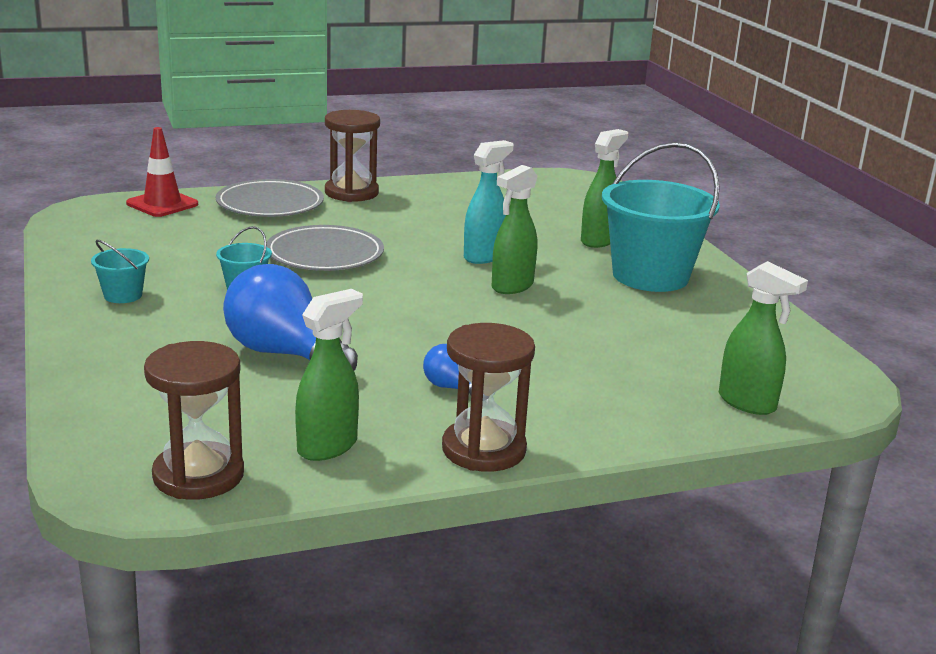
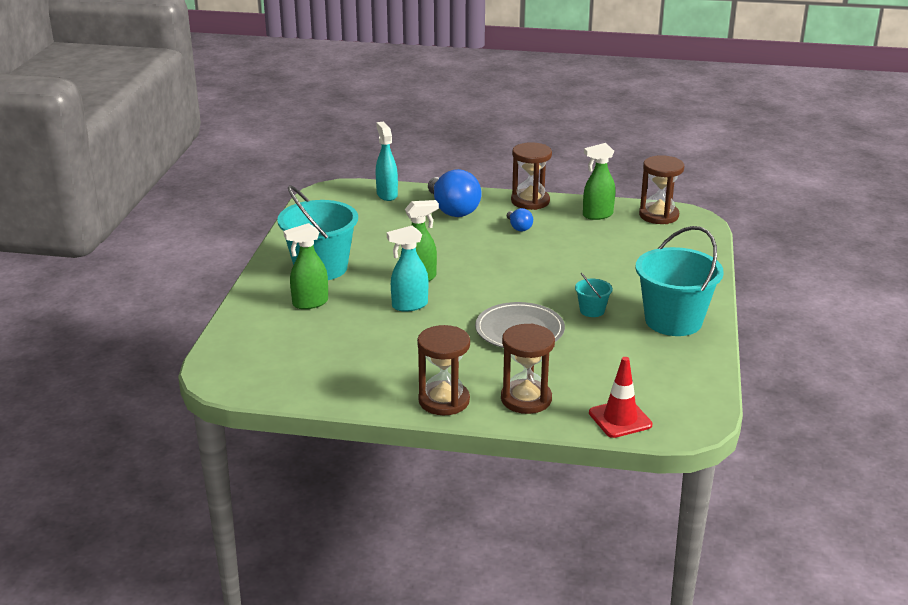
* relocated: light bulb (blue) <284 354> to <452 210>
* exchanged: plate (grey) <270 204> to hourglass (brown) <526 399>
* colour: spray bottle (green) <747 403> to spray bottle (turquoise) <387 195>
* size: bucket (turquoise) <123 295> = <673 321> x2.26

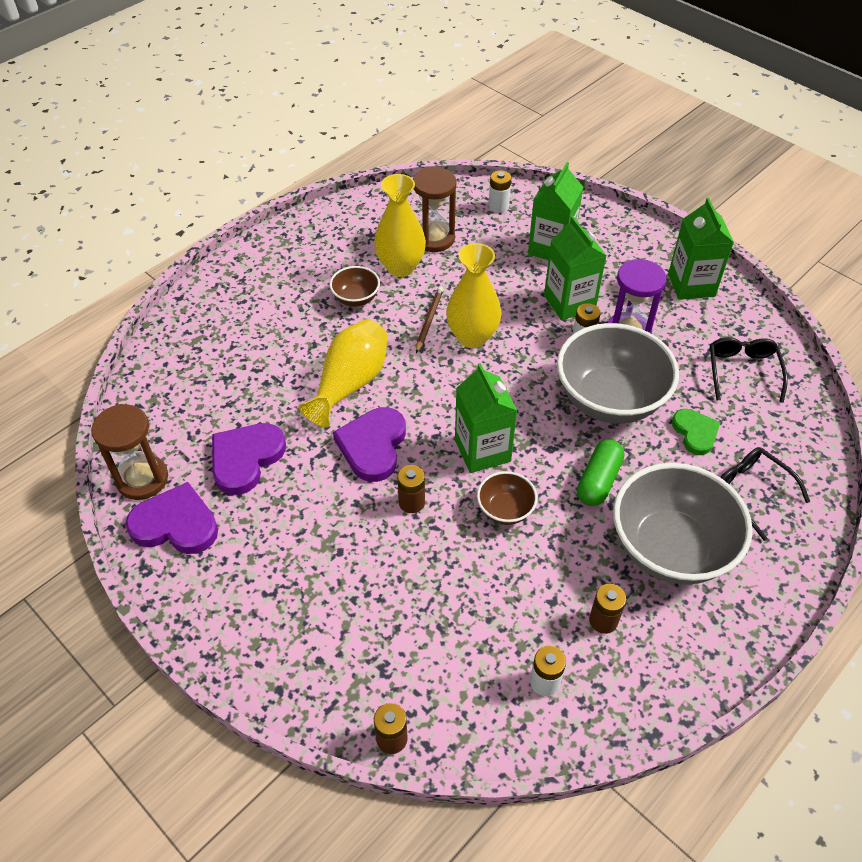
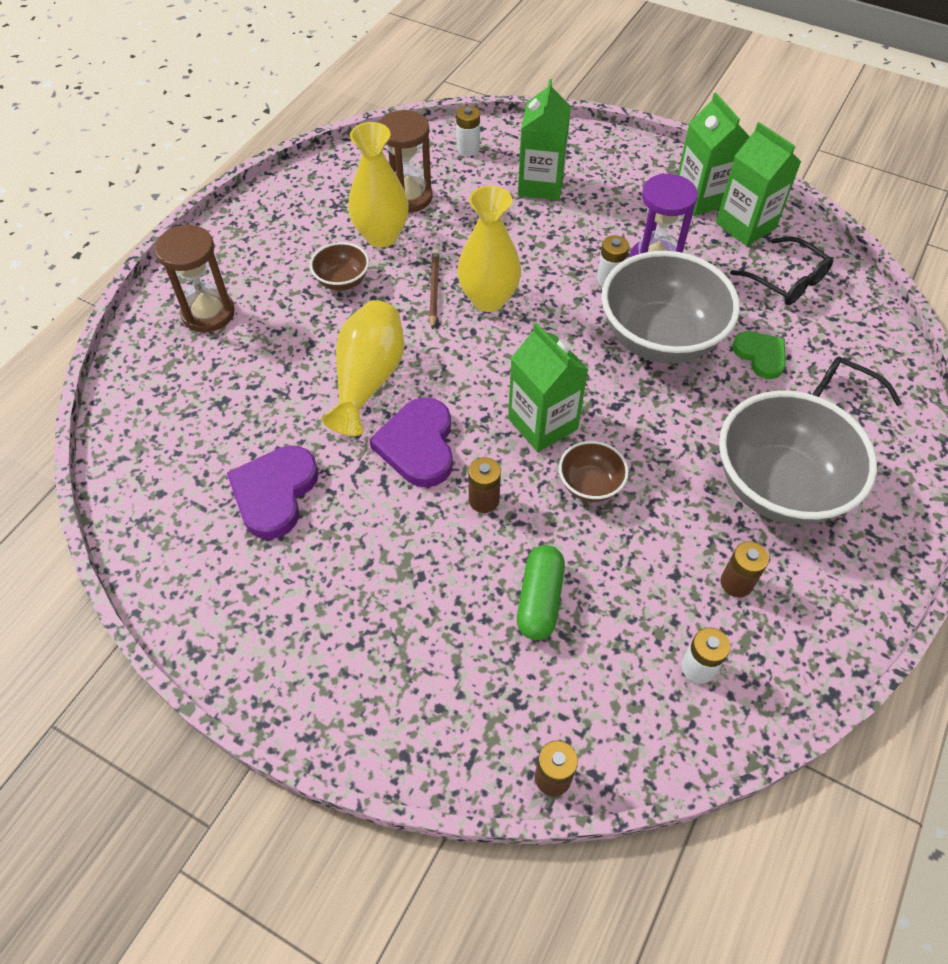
* missing: heart (purple) <176 524>
* relocated: hourglass (brown) <142 479> to <208 313>
* relocated: carton (green) <569 302> to <745 225>
* relocated: capsule (green) <598 480> to <540 600>
* spun: glasses (black) <742 372> = <786 280> 150 degrees clockwise

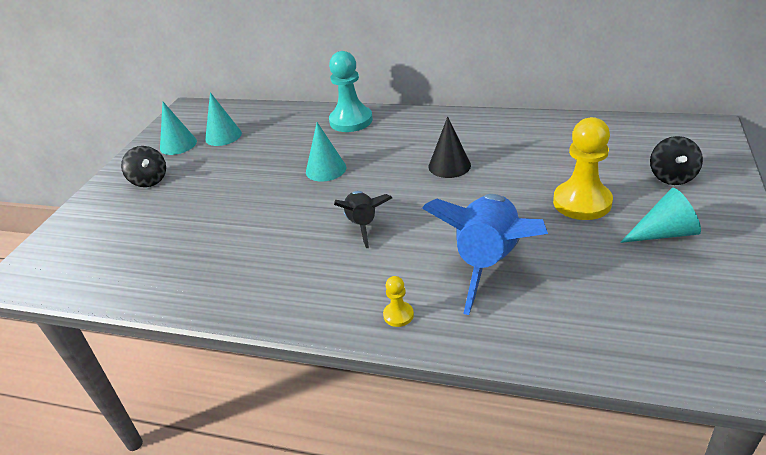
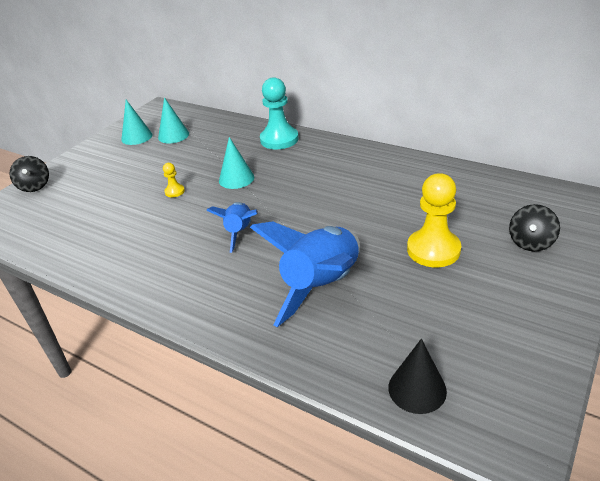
* missing: cone (turquoise) <663 233>
* relocated: spinning top (black) <149 180> to <35 186>
* relocated: pawn (yellow) <398 315> to <174 191>
* relocated: cone (black) <449 166> to <417 389>
* colour: rocket (black) <363 225> to rocket (blue) <239 232>

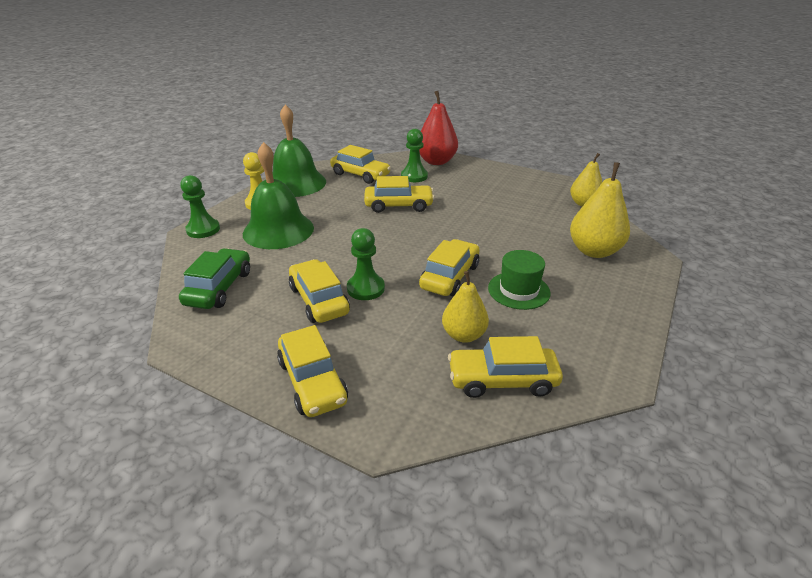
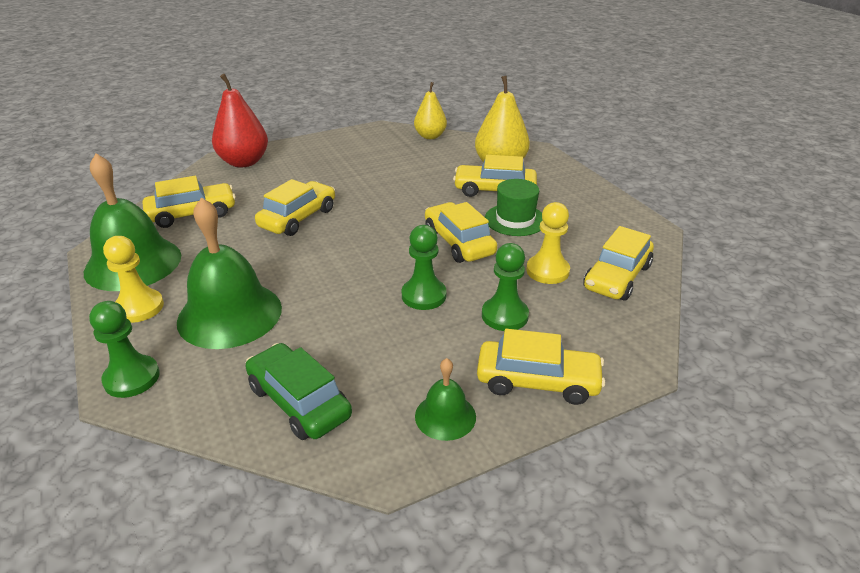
* appeared: bell (green) <445 416>
* relocated: car (yellow) <319 300> to <494 190>
* relocated: pawn (green) <414 176> to <504 315>
* exchanged: pear (yellow) <463 335> to pawn (yellow) <547 271>

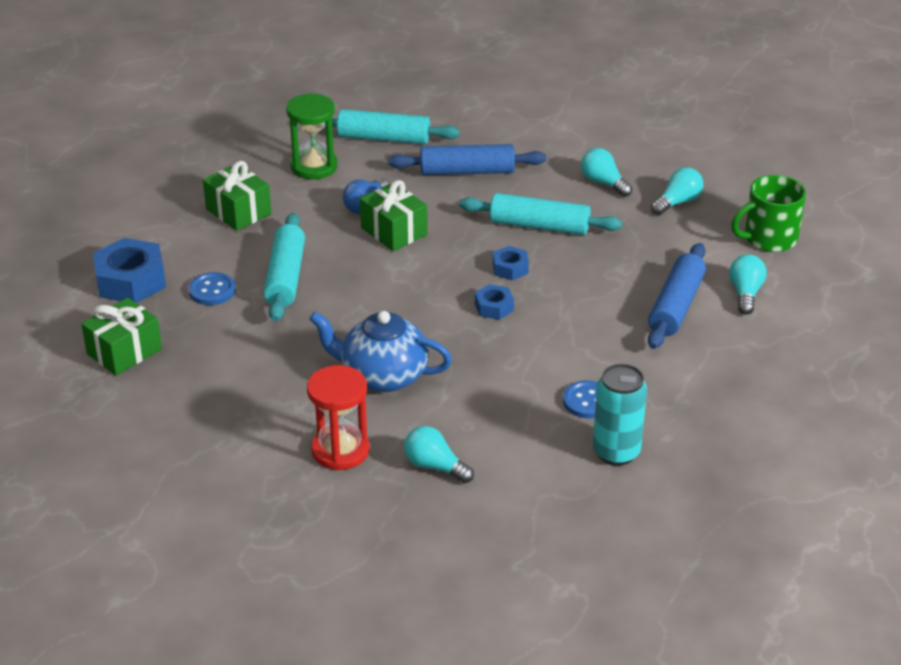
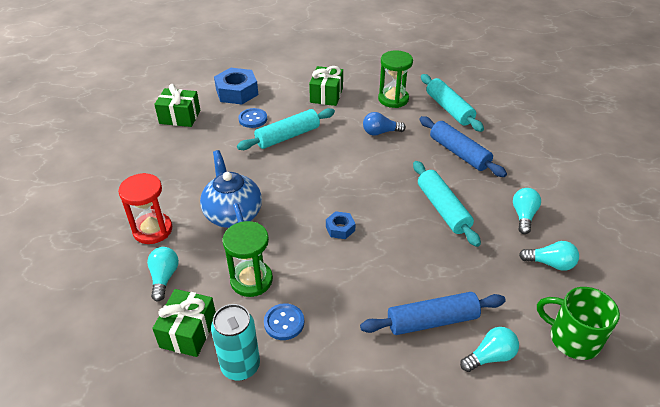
* missing: nut (blue) <510 268>
* appeared: hourglass (green) <251 280>
* relocated: gift (green) <394 231> to <188 332>

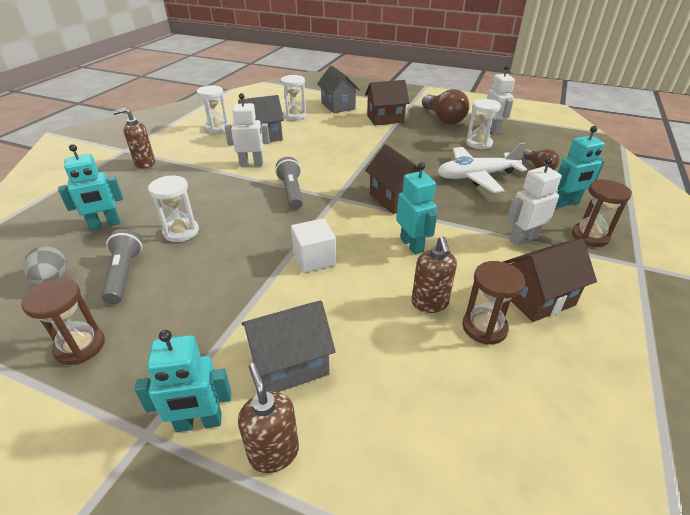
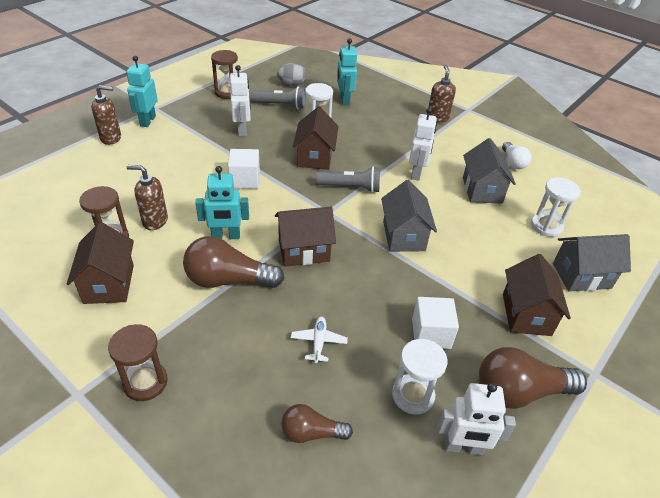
* missing: robot (turquoise) <566 203>
* appeared: light bulb (brown) <228 280>
* appeared: house (brown) <315 157>
* appeared: cube (white) <431 334>
* relocated: house (grey) <290 364> to <404 236>
* relocated: robot (white) <523 239> to <242 130>
* exchanged: hourglass (white) <217 128> to light bulb (white) <513 162>
* size: plane (white) <476 176> = <318 342> x0.46

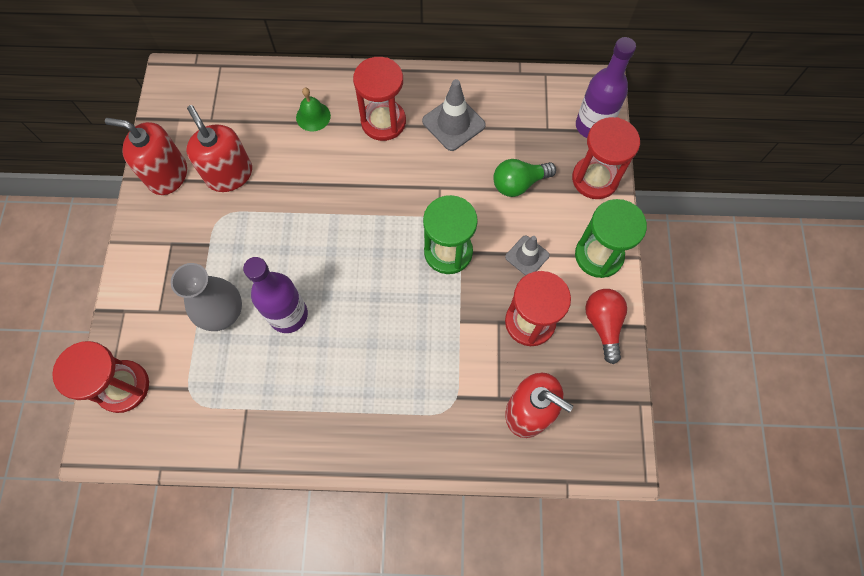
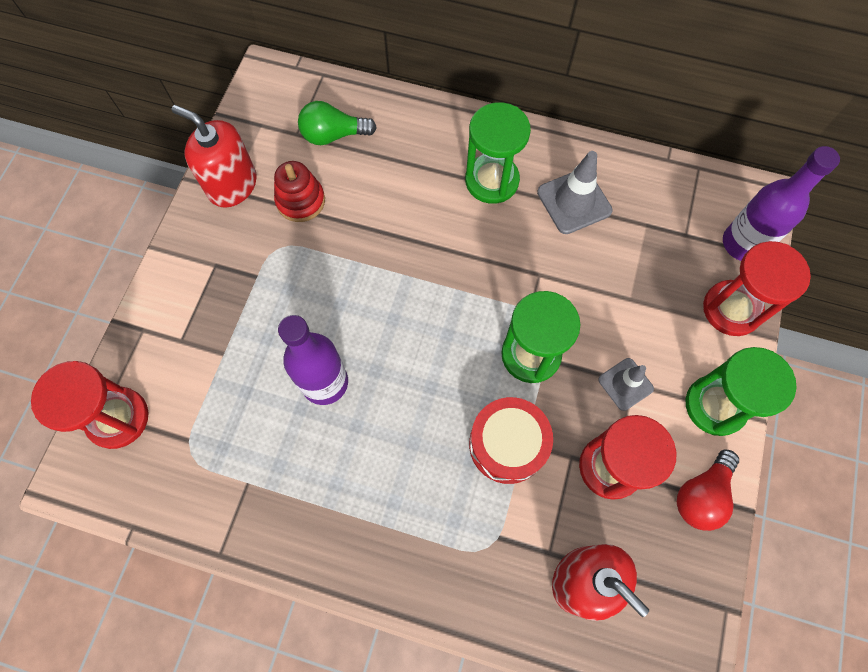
* missing: vase (grey) <221 312>
* missing: bell (green) <313 116>
* appeared: drum (red) <507 444>
* relocated: light bulb (green) <519 183> to <333 135>
* exchanged: soap dispenser (red) <229 174> to stacking toy (red) <300 201>
* colour: hourglass (red) <383 122> to hourglass (green) <492 180>
* spun: light bulb (red) <603 324> = <701 494> 150 degrees counterclockwise

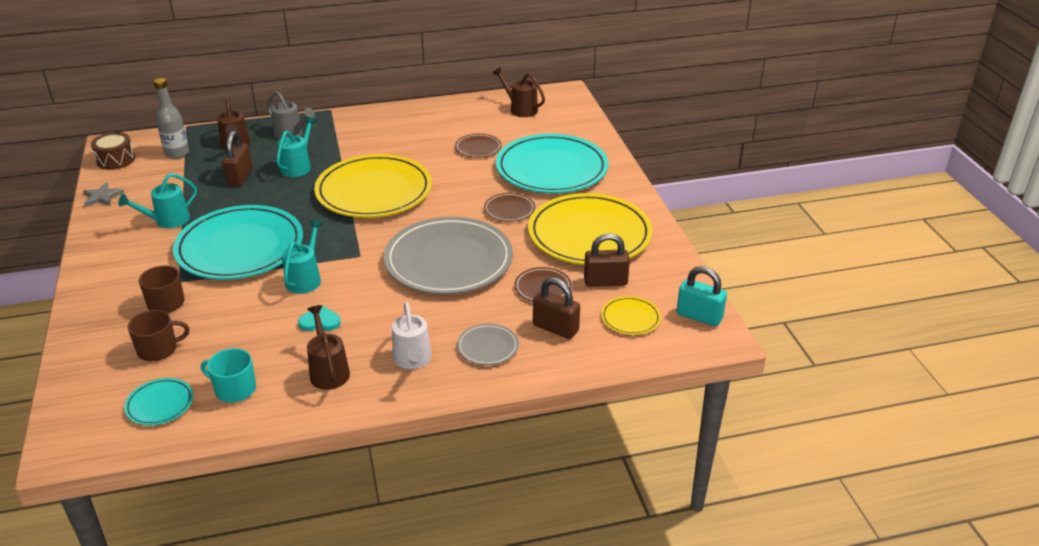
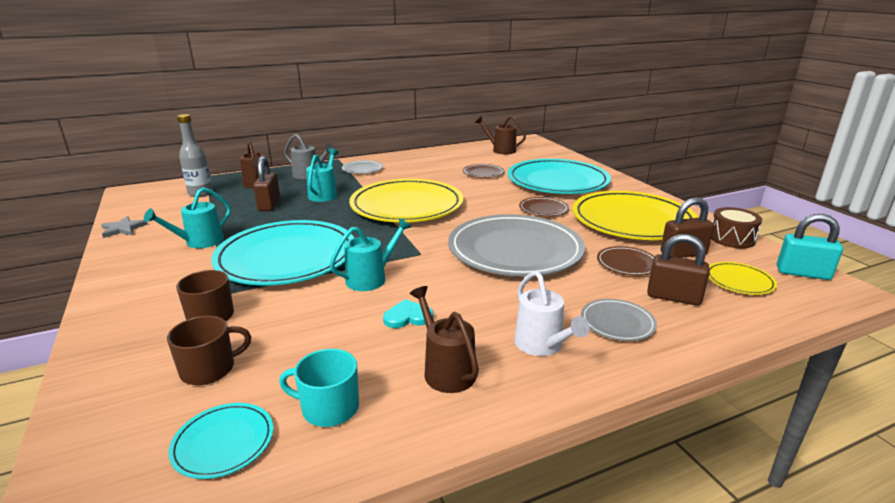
* appeared: plate (grey) <362 169>
* relocated: drum (brown) <115 160> to <731 238>
* spun: watering can (turquoise) <305 279> = <371 278> 45 degrees clockwise

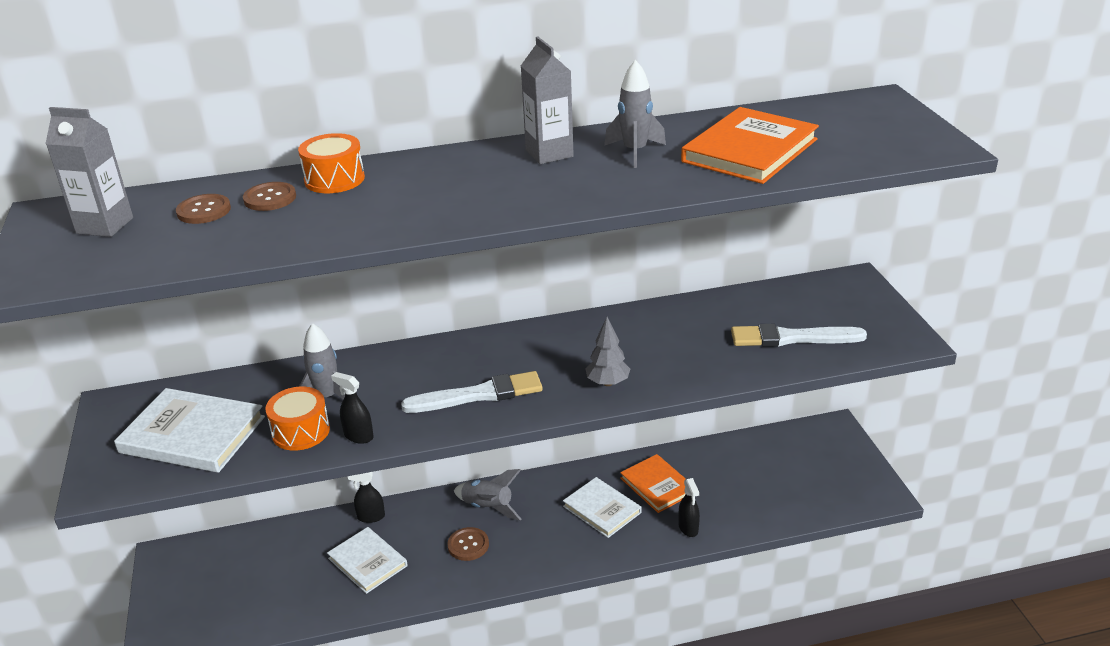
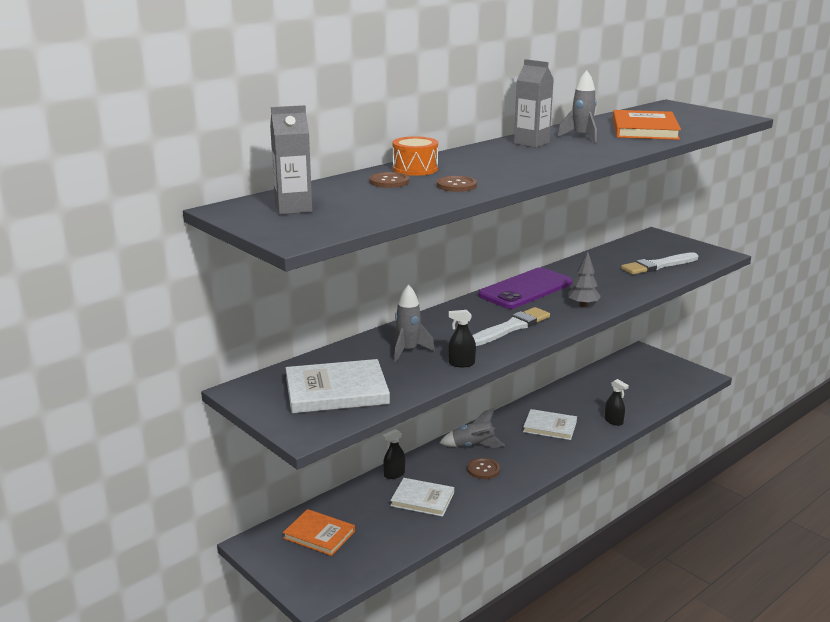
* missing: drum (orange) <301 431>
* appeared: phone (purple) <525 289>
* relocated: button (brown) <204 211> to <456 185>
* relocated: book (orange) <657 485> to <319 535>

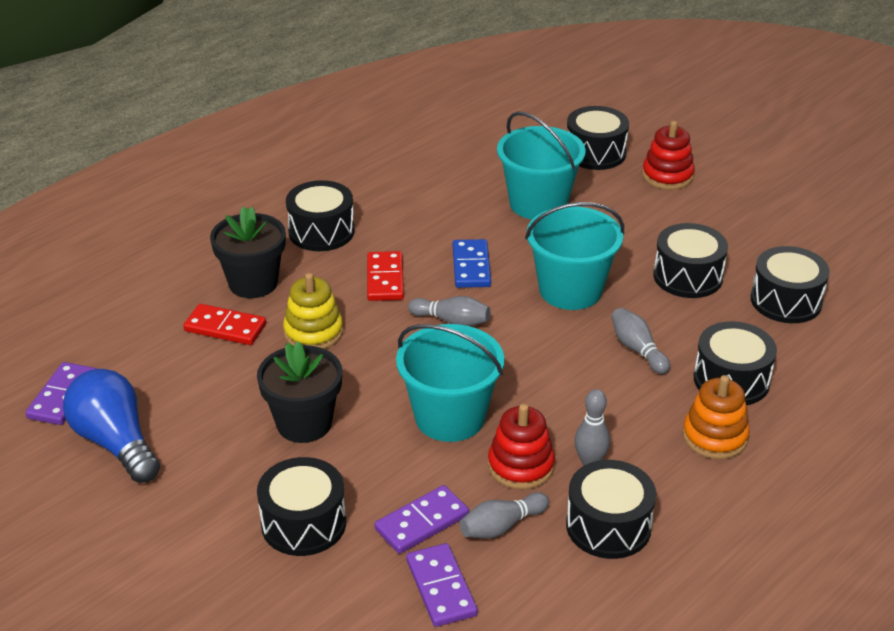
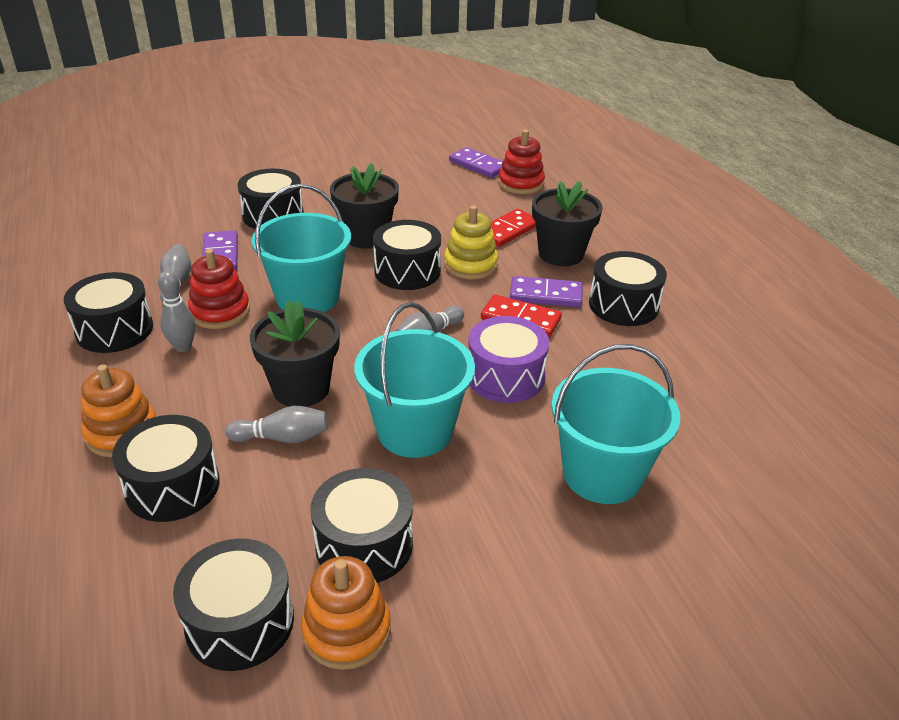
* missing: light bulb (blue) <116 443>
* appeared: flower pot (black) <301 388>
* appeared: stacking toy (orange) <347 630>
* relocated: domino (purple) <441 587> to <546 295>
* relocated: drum (black) <595 153> to <407 271>
* relocated: stacking toy (red) <667 176> to <521 184>
* exchanged: domino (blue) <471 266> to drum (purple) <505 377>

